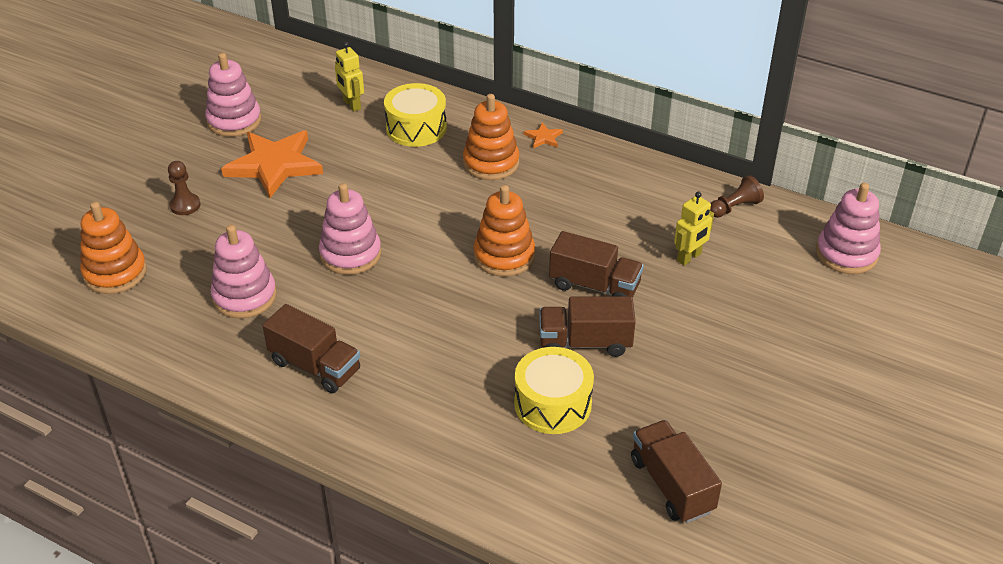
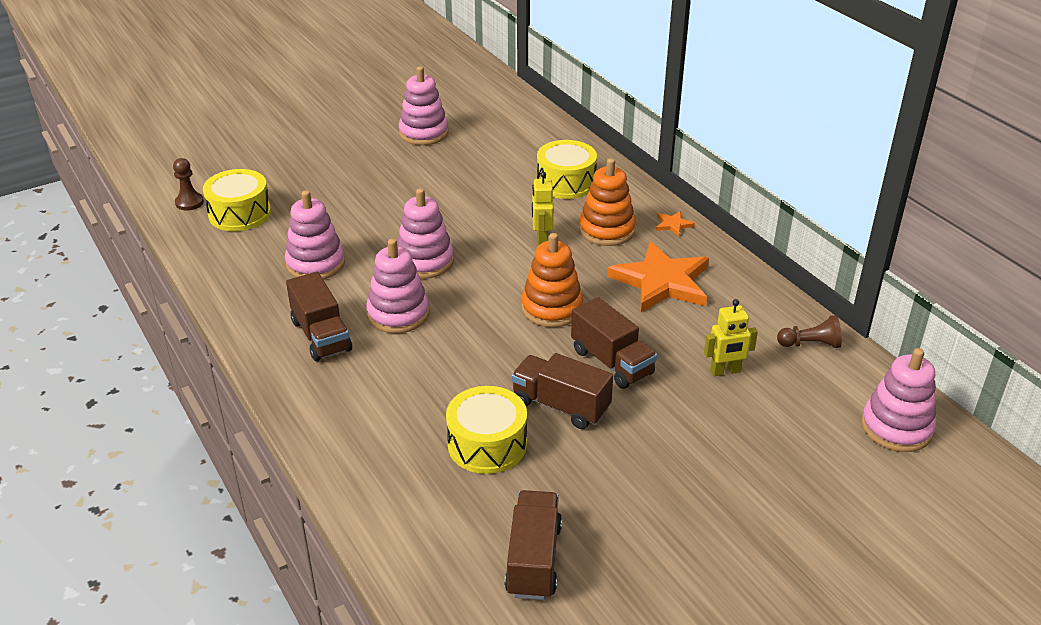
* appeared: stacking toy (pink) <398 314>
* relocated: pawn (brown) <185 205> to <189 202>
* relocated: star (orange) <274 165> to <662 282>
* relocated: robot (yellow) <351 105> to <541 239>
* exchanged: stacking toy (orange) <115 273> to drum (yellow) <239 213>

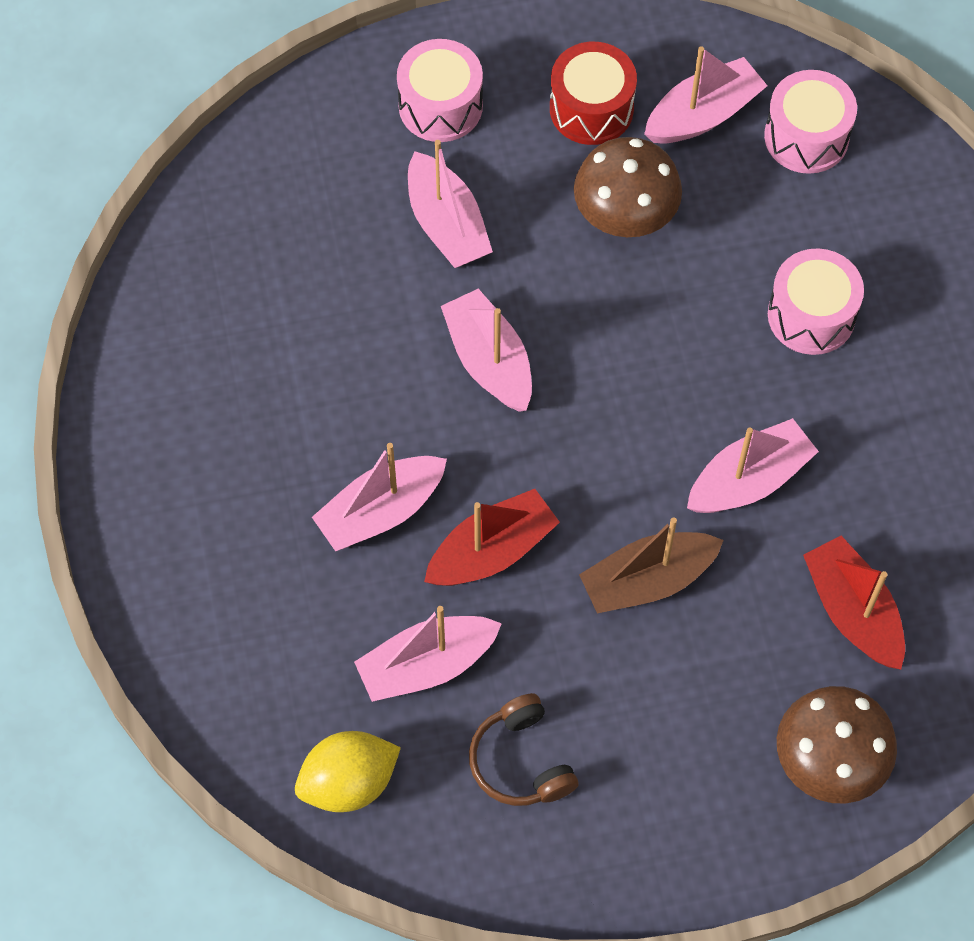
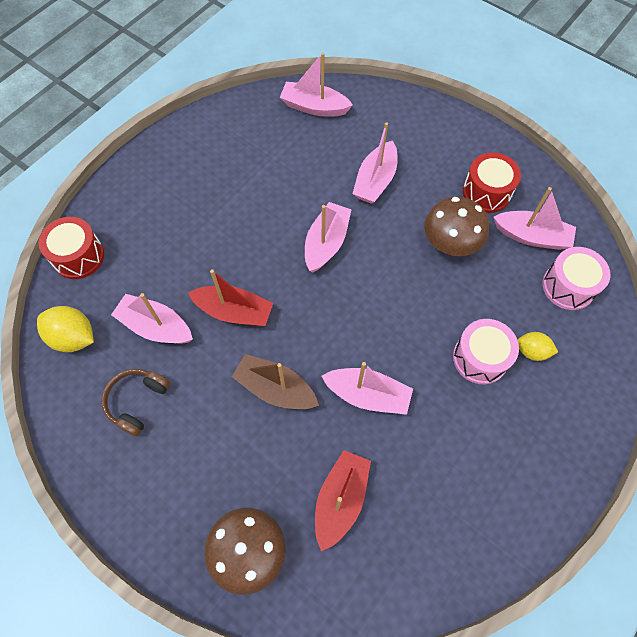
* missing: drum (pink) <440 106>
* appeared: drum (red) <78 256>
* appeared: lemon (yellow) <531 351>
* relocated: boat (pink) <380 511> to <314 107>

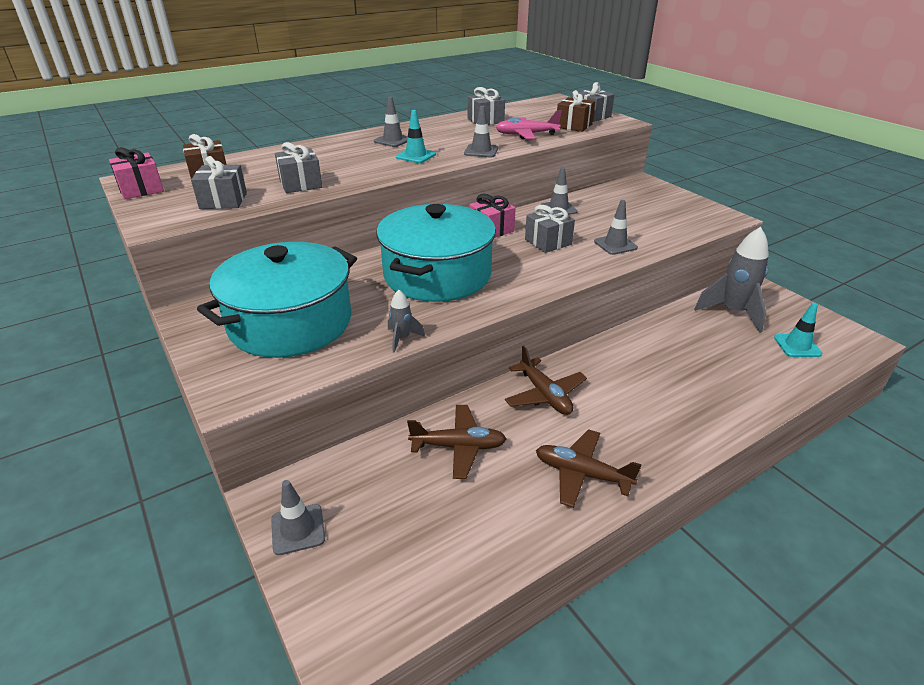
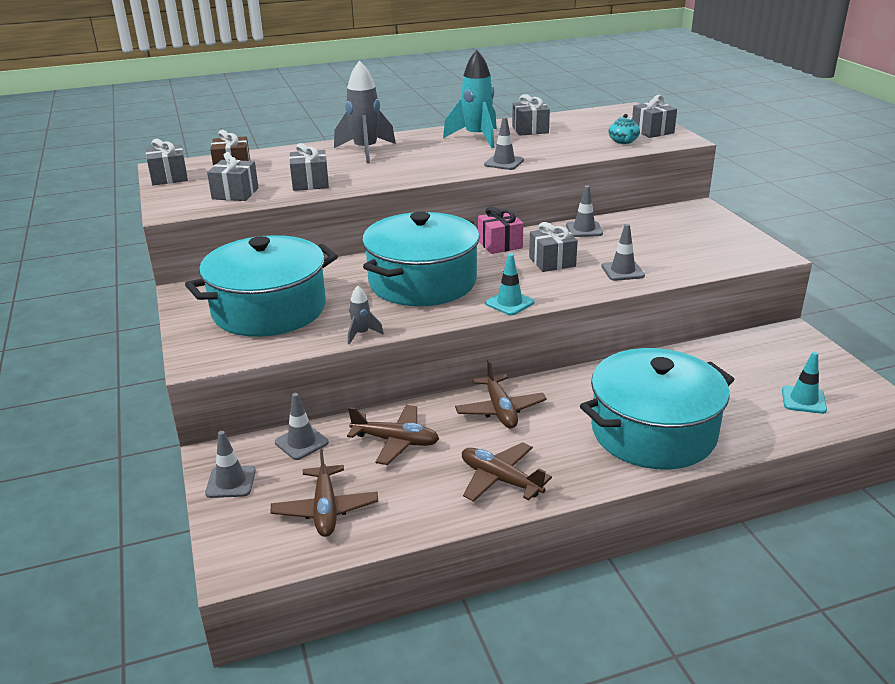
* missing: plane (pink) <526 135>
* appeared: plane (brown) <325 509>
* appeared: rocket (turquoise) <477 138>
* appeared: pot (turquoise) <653 432>
* relocated: traffic cone (grey) <393 140> to <301 442>
* relocated: traffic cone (turquoise) <416 156> to <509 303>
* relocated: rocket (grey) <732 312> to <365 151>
* exchanged: gift (brown) <574 126> to teapot (turquoise) <623 141>
* colour: gift (pink) <141 189> to gift (grey) <169 177>

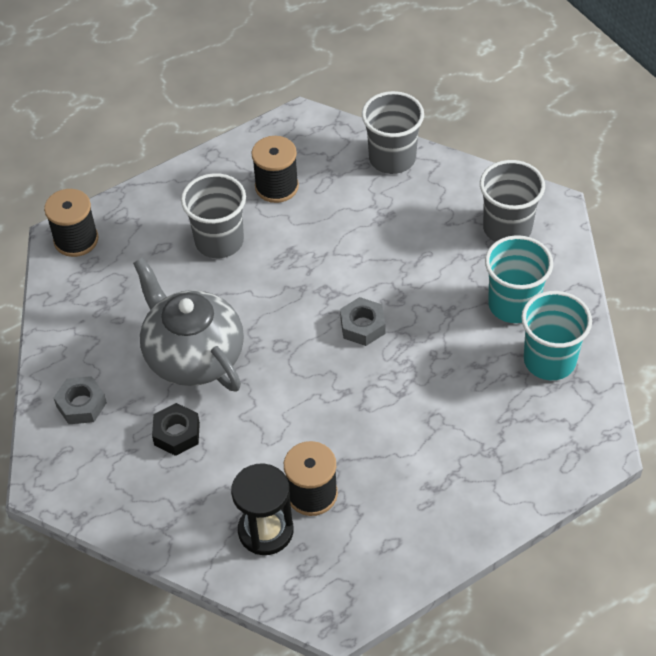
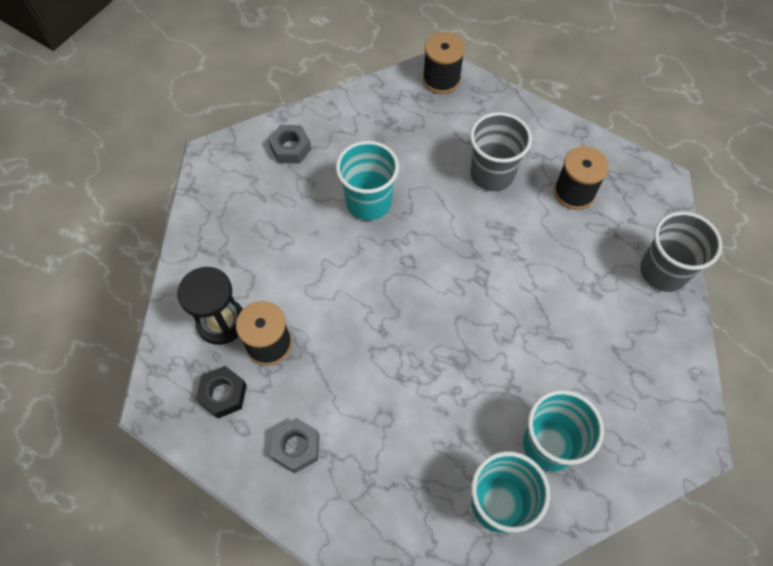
* missing: cup (grey) <507 228>
* relocated: nut (black) <177 433> to <223 394>
* relocated: nut (grey) <362 326> to <296 447>
* exchanged: teapot (grey) <193 355> to cup (turquoise) <368 202>

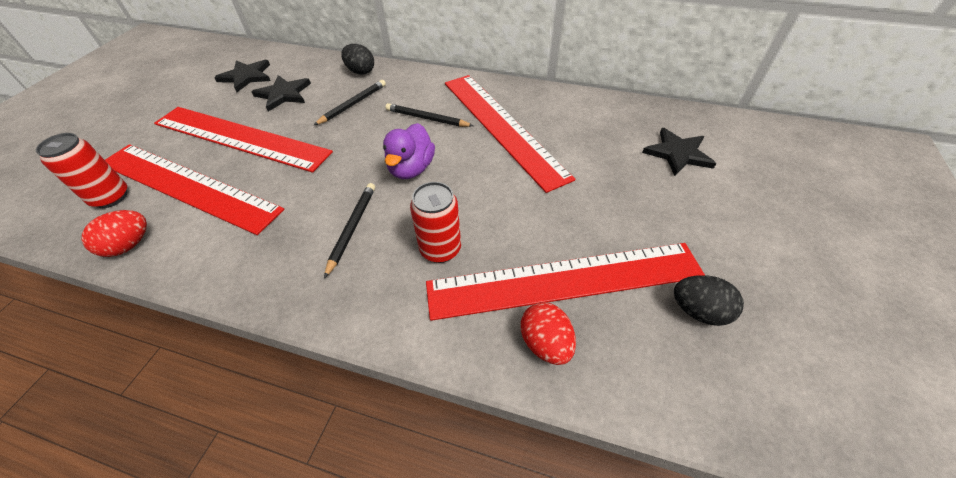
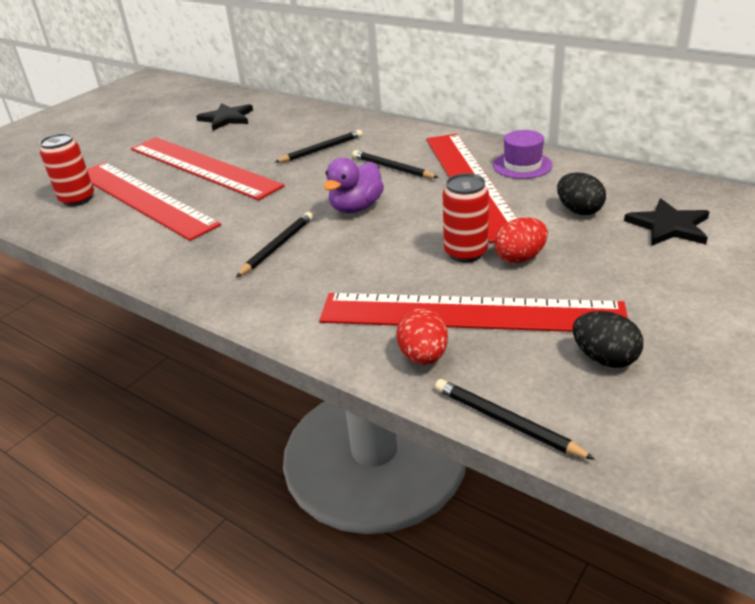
* missing: star (black) <283 94>
* appeared: pencil (black) <506 421>
* appeared: hat (purple) <522 165>
* relocated: egg (red) <129 245> to <520 258>
* relocated: egg (black) <360 71> to <579 210>
* relocated: can (red) <440 249> to <465 253>

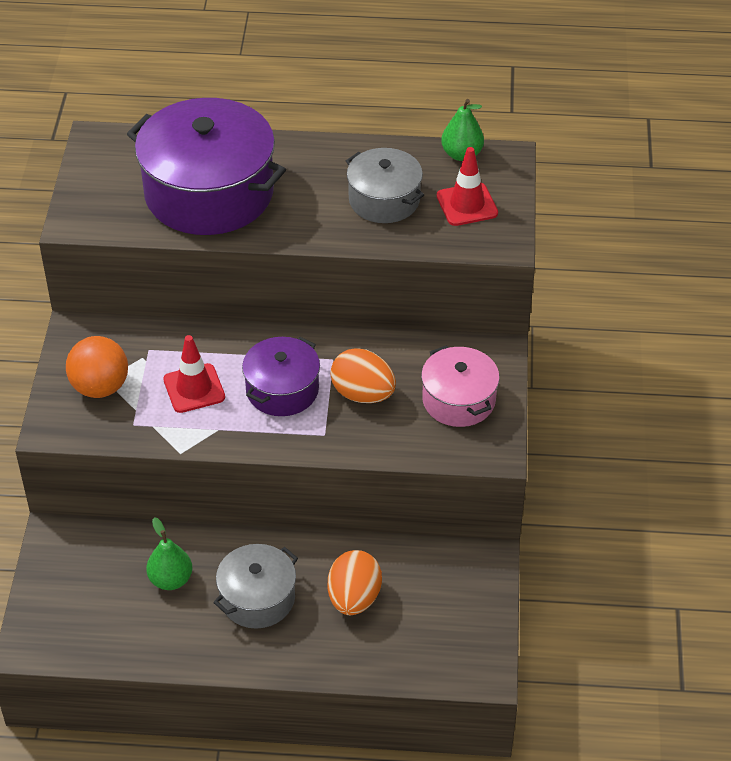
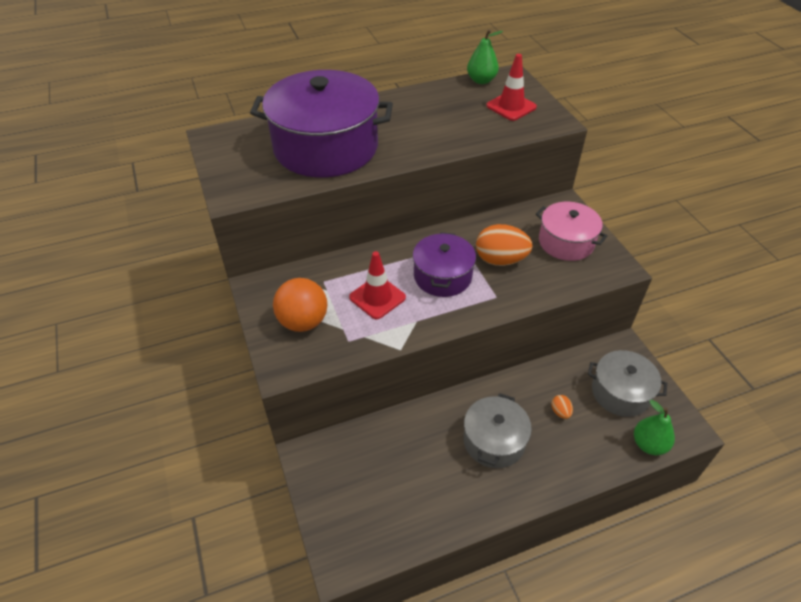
* relocated: pear (green) <171 579> to <648 444>
* relocated: pot (grey) <384 200> to <620 392>
* size: egg (orange) <354 598> = <560 412> x0.46

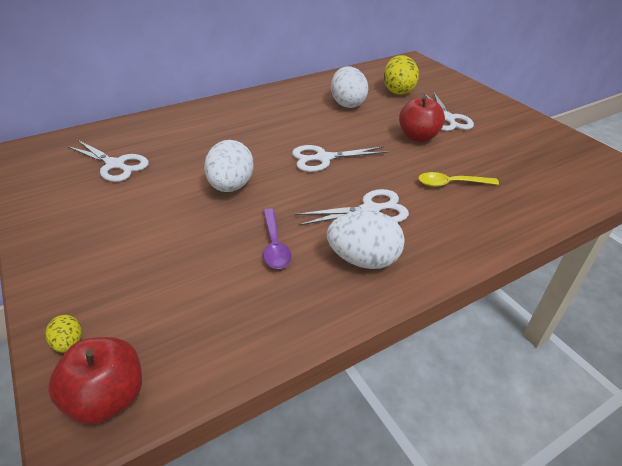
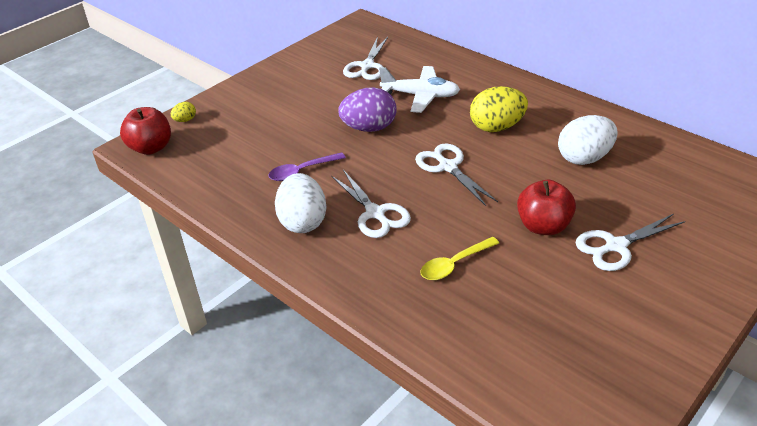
* appeared: plane (white) <420 96>
* relocated: egg (yellow) <398 91> to <496 127>
* colour: egg (white) <231 186> to egg (purple) <369 128>
* spun: spoon (yellow) <451 184> = <454 264> 105 degrees counterclockwise

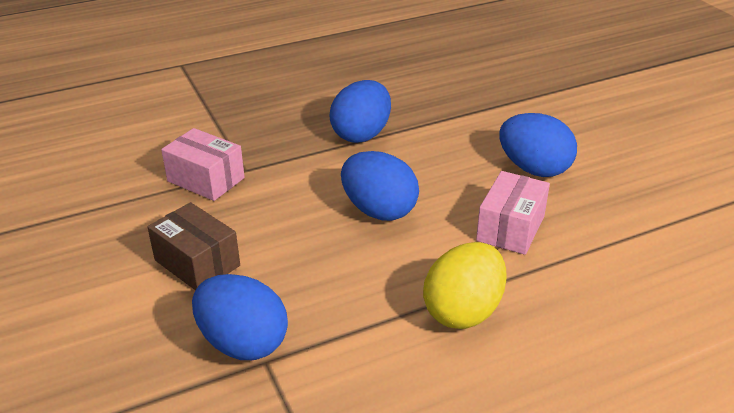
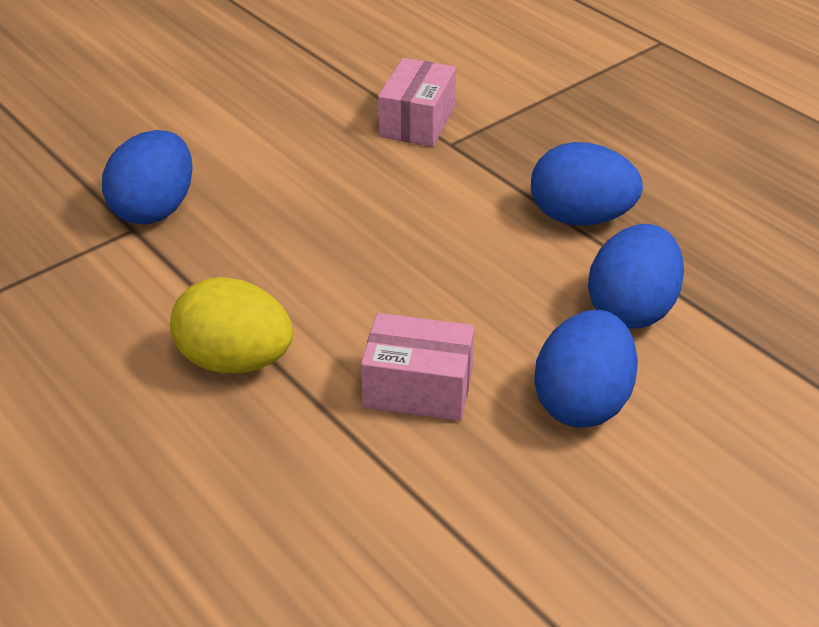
* missing: box (brown) <197 263>
* relocated: egg (blue) <379 210> to <631 309>

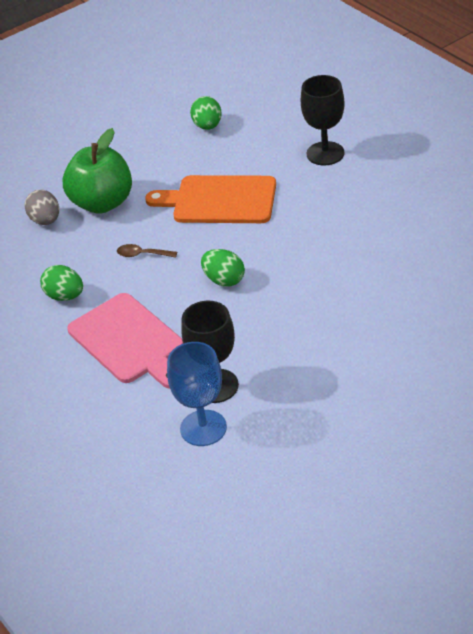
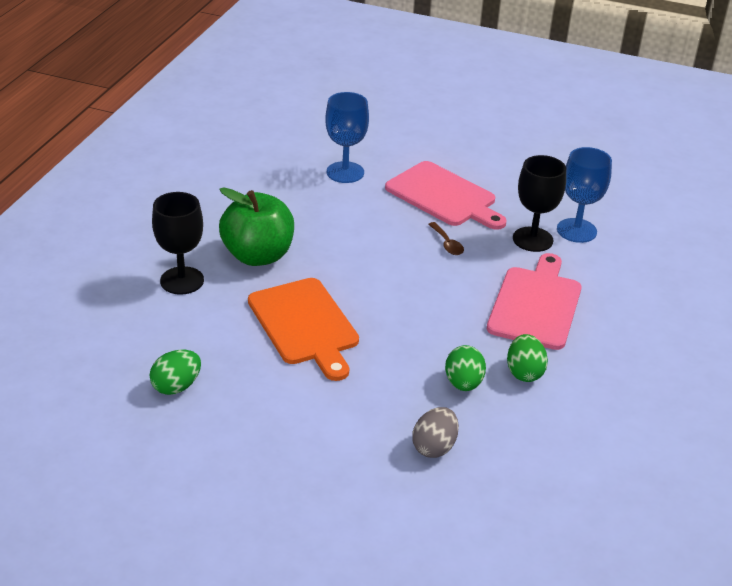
* appeared: goblet (blue) <345 172>
* appeared: cutting board (pink) <444 196>
* relocated: apple (green) <102 203> to <258 255>
* relocated: spoon (brown) <142 254> to <447 244>
* relocated: egg (green) <224 280> to <463 383>

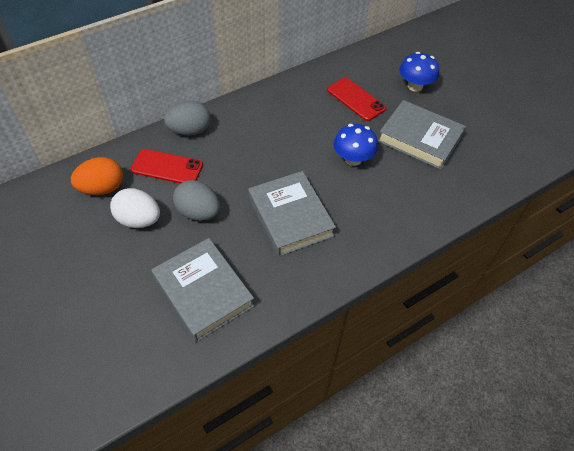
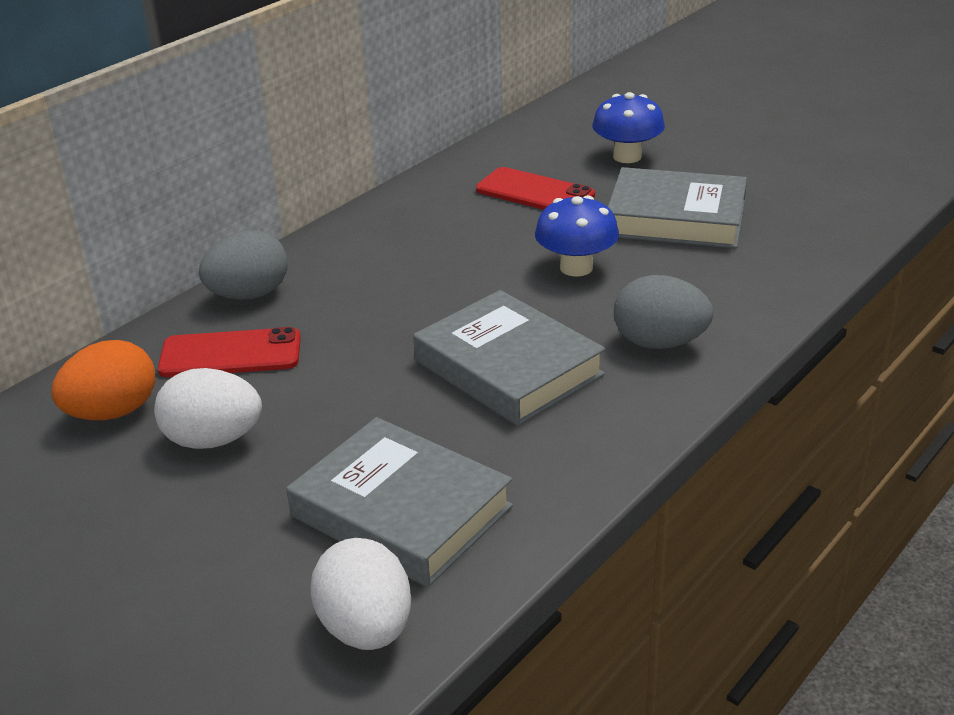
* appeared: egg (white) <366 629>
* relocated: egg (grey) <198 212> to <659 343>

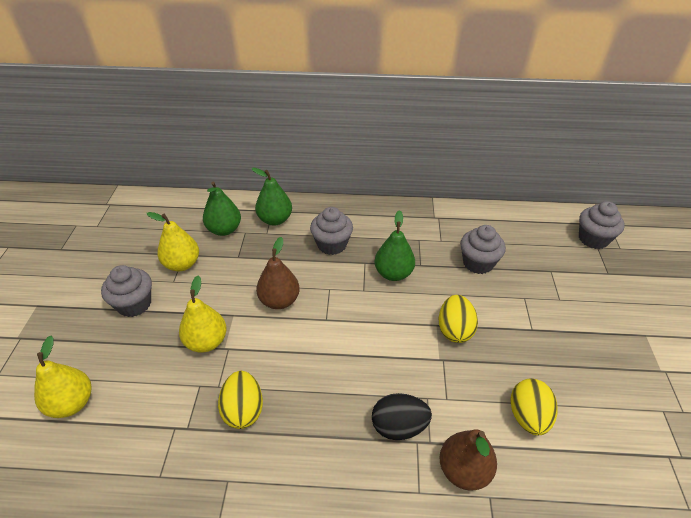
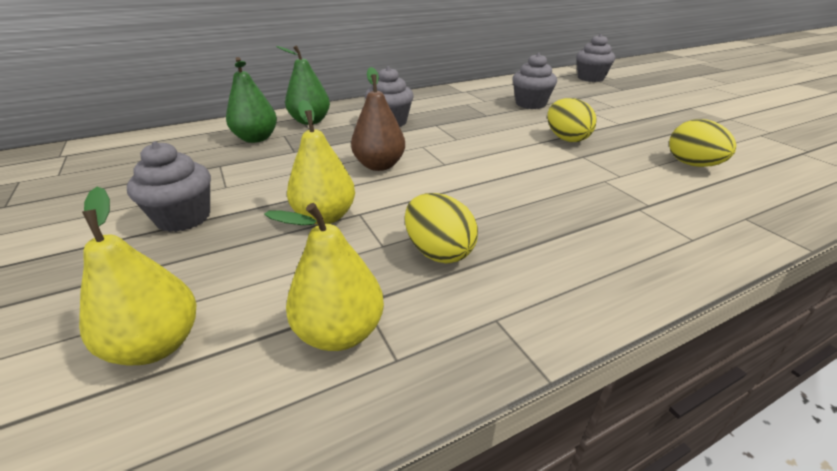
* missing: egg (black) <399 426>
* missing: pear (green) <393 273>
* missing: pear (brown) <463 470>
* relocated: pear (yellow) <182 264> to <340 332>

